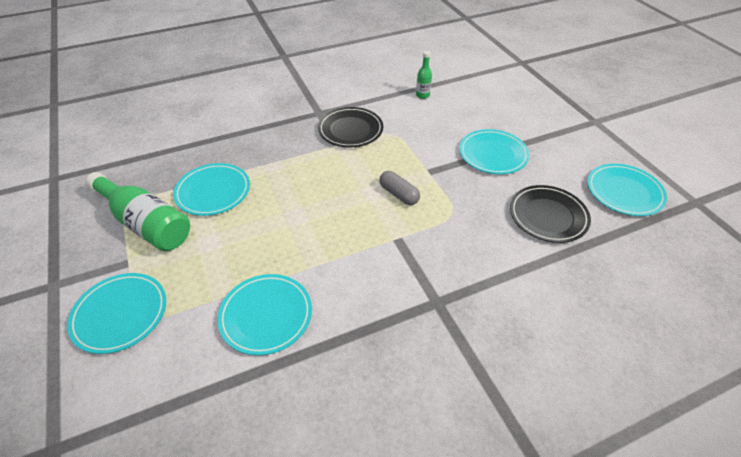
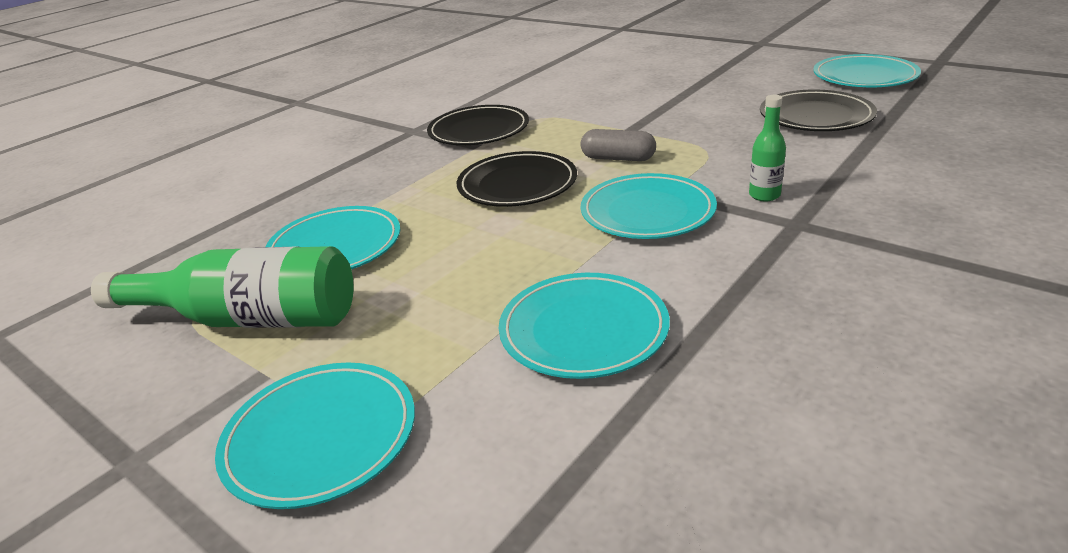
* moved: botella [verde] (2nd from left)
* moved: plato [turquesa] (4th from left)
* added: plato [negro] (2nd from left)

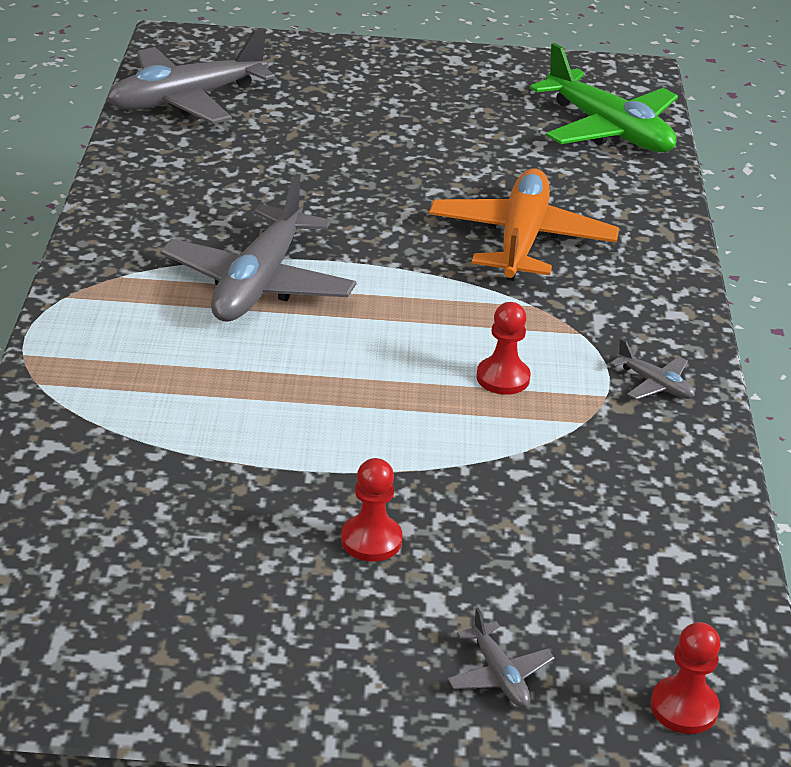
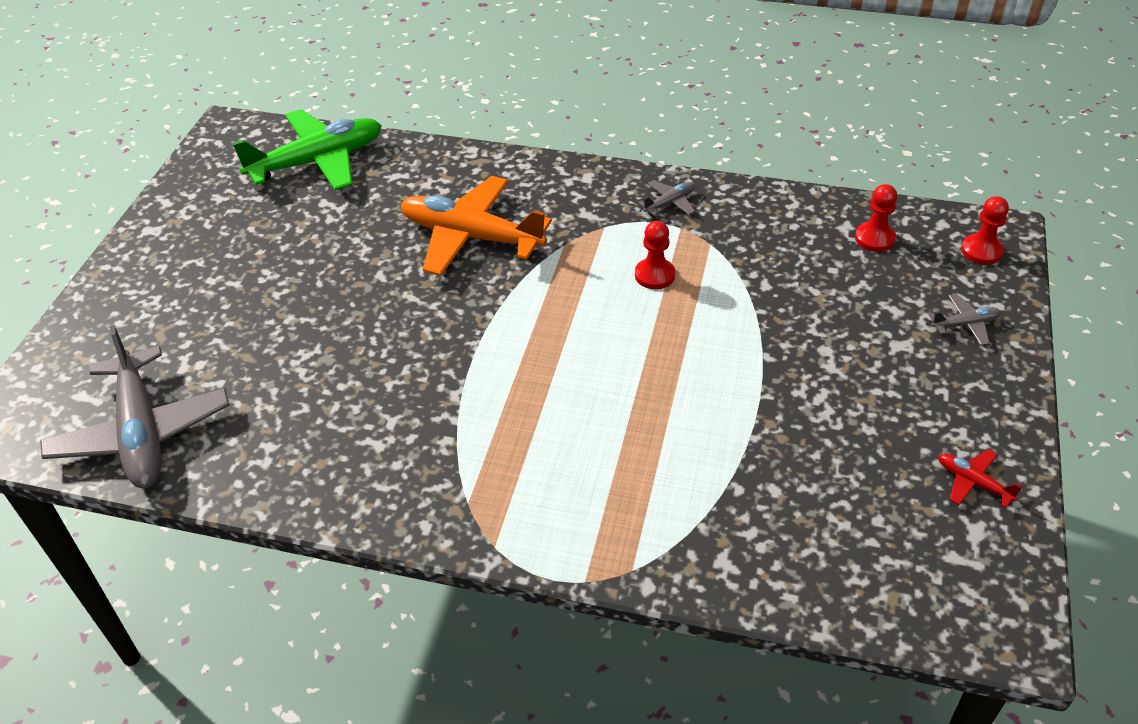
* removed: avión [gris] (2nd from left)
* moved: peón [rojo] (1st from left in the first image) to peón [rojo] (2nd from left)
* added: avión [rojo]

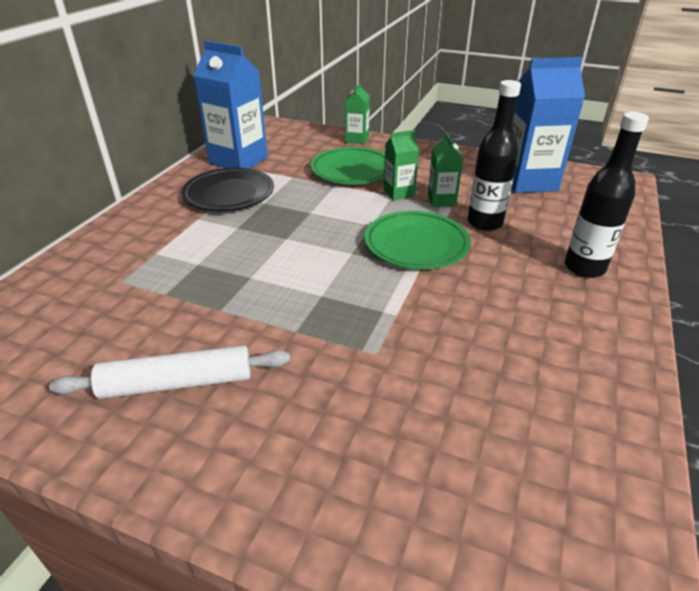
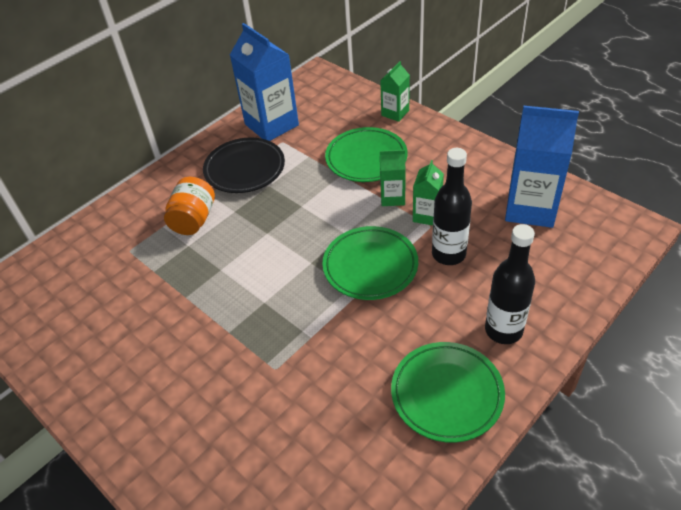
* removed: rodillo [blanco]
* added: tarro [naranja]
* added: plato [verde] (3rd from left)

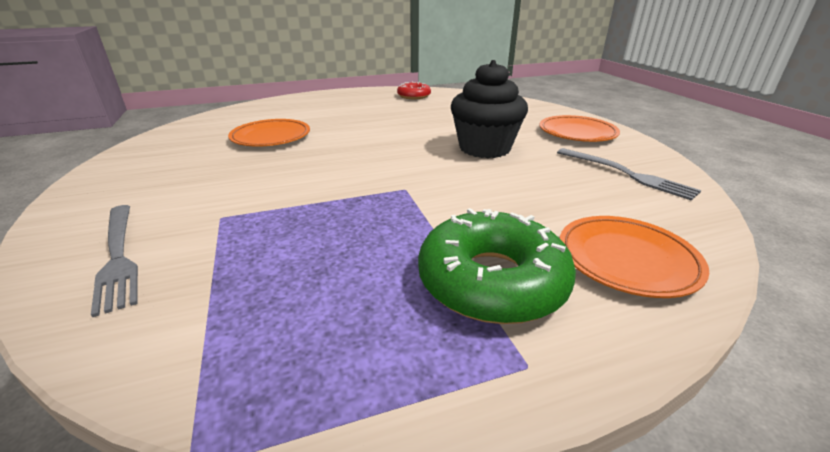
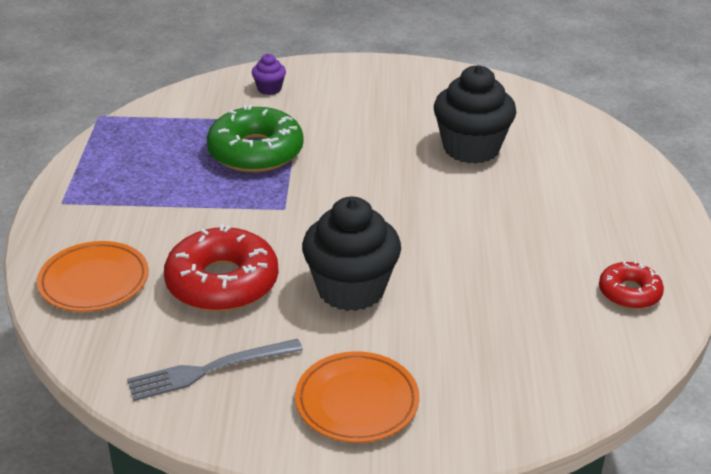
* replaced: plato [naranja] (1st from left) to magdalena [negro] (2nd from left)
* replaced: tenedor [gris] (1st from left) to magdalena [morado]
* moved: rosquilla [verde]
* added: rosquilla [rojo] (1st from left)

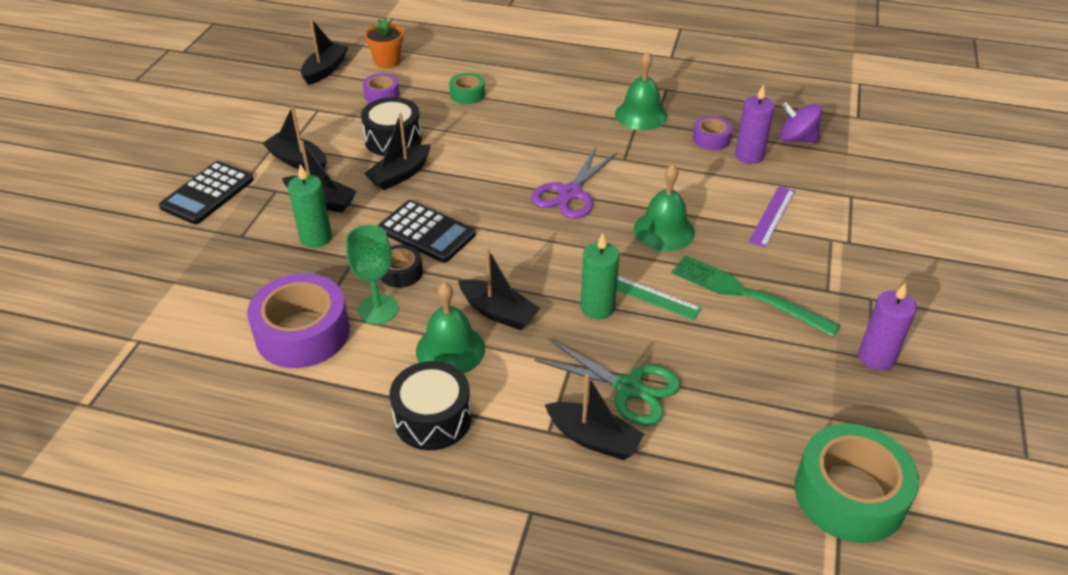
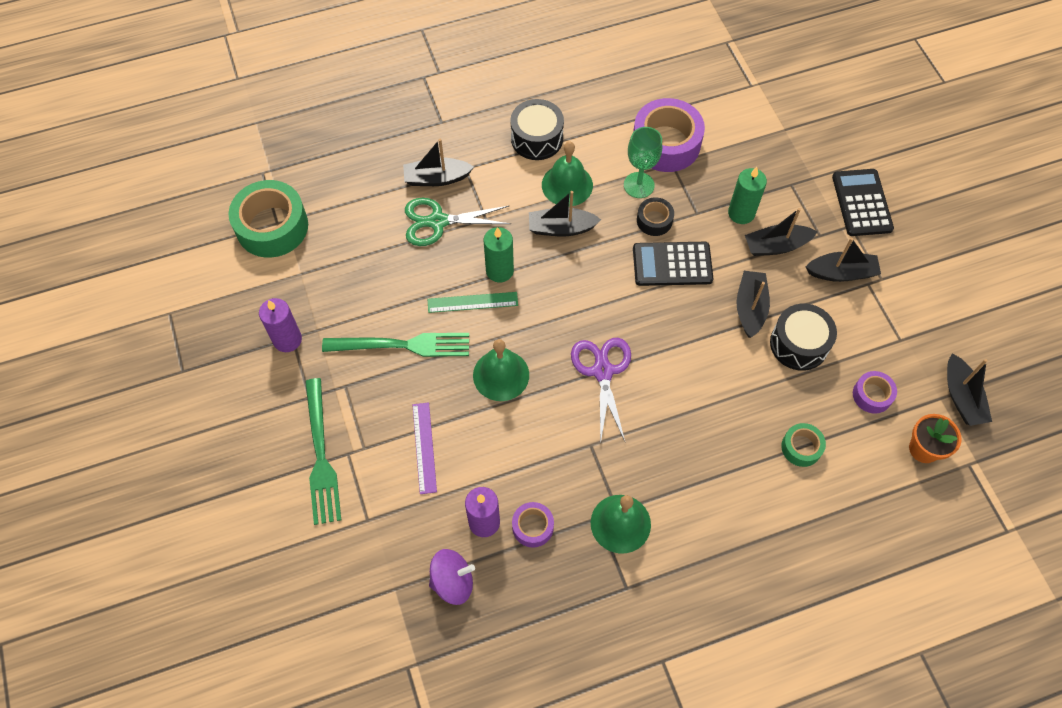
* added: tenedor [verde] (1st from left)

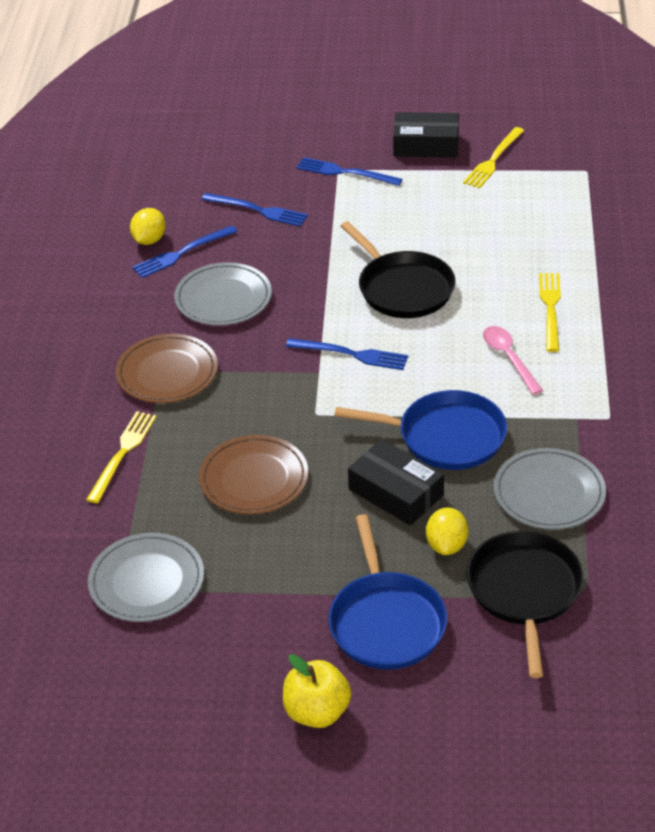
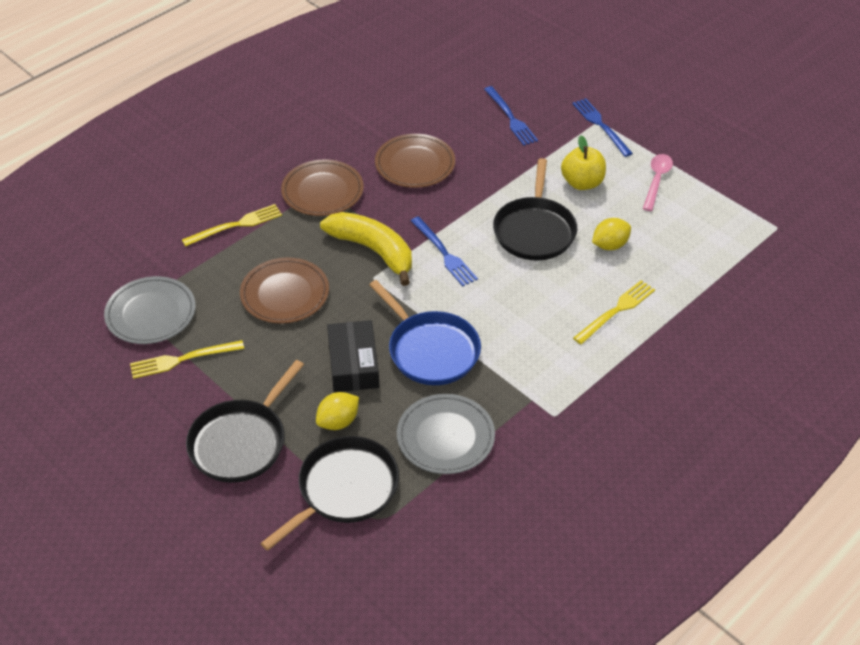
* removed: caja [negro] (2nd from left)
* moved: tenedor [amarillo] (2nd from left in the first image) to tenedor [amarillo] (1st from left)
* moved: limón [amarillo] (1st from left in the first image) to limón [amarillo] (2nd from left)
* removed: tenedor [azul] (1st from left)
* recoloured: plato [gris] (2nd from left) to plato [marrón] (3rd from left)
* moved: cuchara [rosa]
* recoloured: sartén [azul] (1st from left) to sartén [negro] (1st from left)
* moved: manzana [amarillo]
* added: plátano [amarillo]

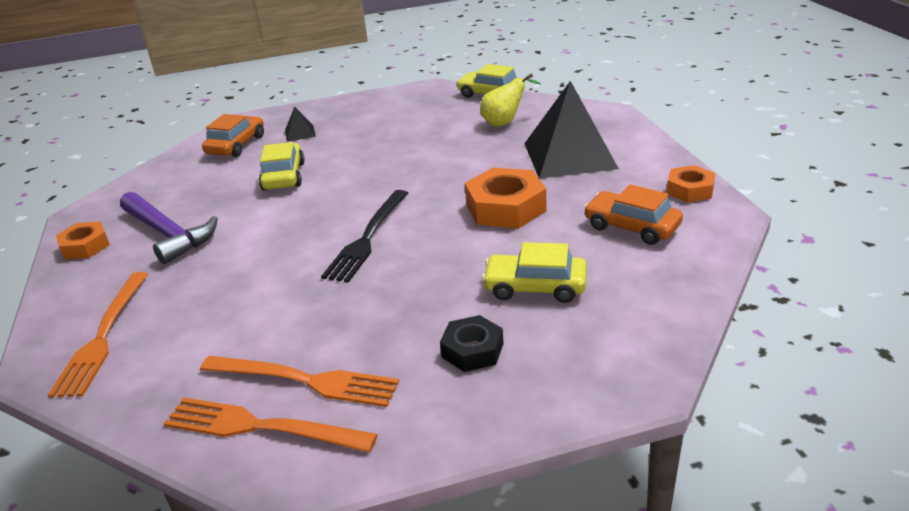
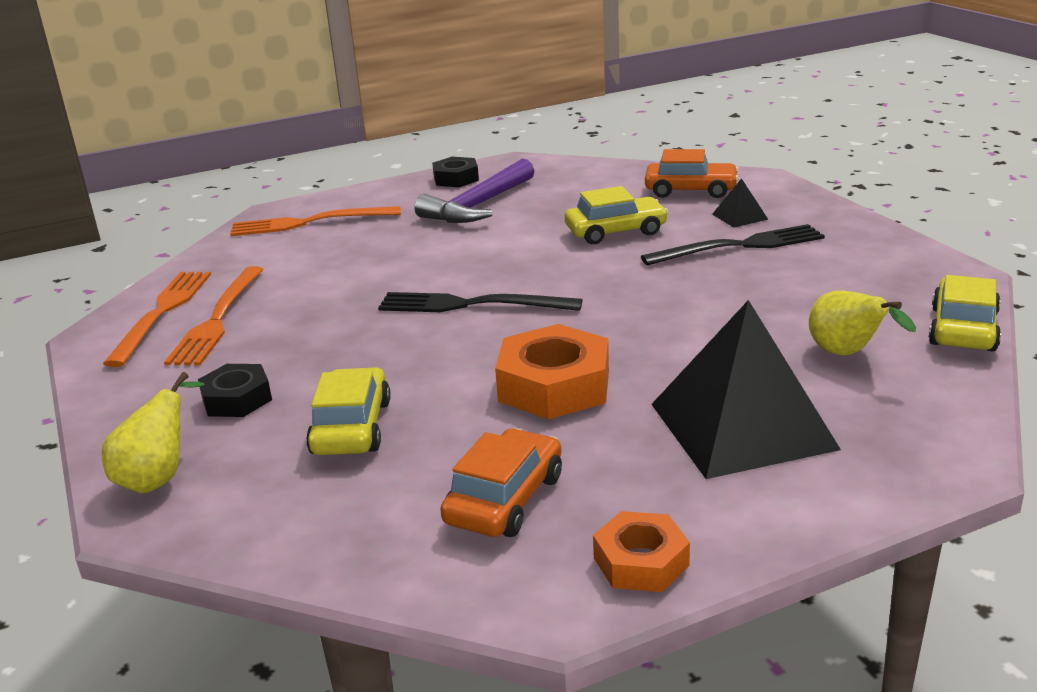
* recoloured: tuerca [naranja] (1st from left) to tuerca [negro] (2nd from left)
* added: tenedor [negro] (2nd from left)
* added: pera [amarillo] (1st from left)

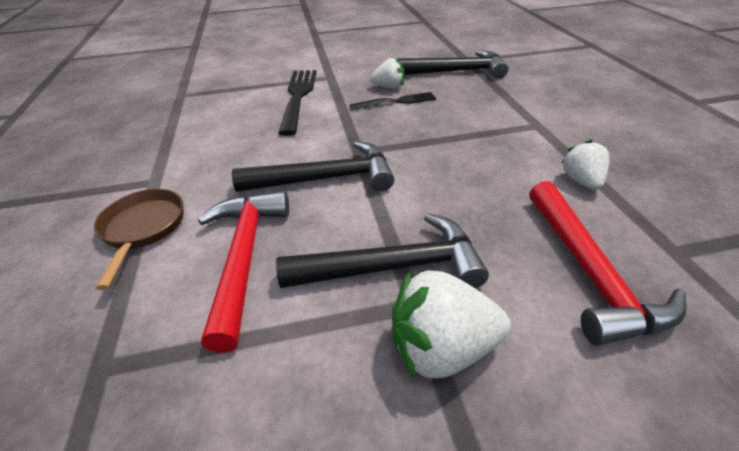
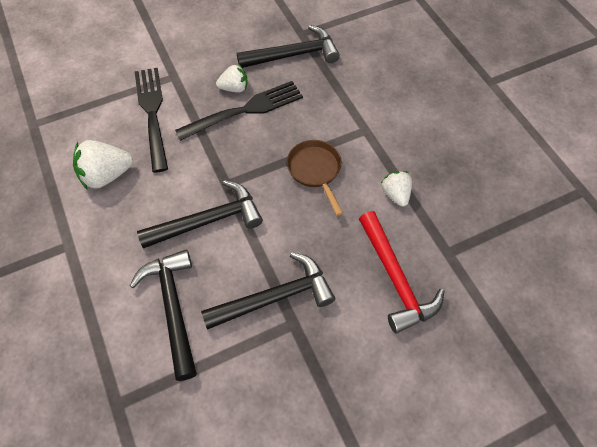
* resized: tenedor [negro] (2nd from left) x1.69
* moved: sartén [marrón]
* recoloured: martillo [rojo] (1st from left) to martillo [negro] (1st from left)
* moved: fresa [blanco] (2nd from left in the first image) to fresa [blanco] (1st from left)

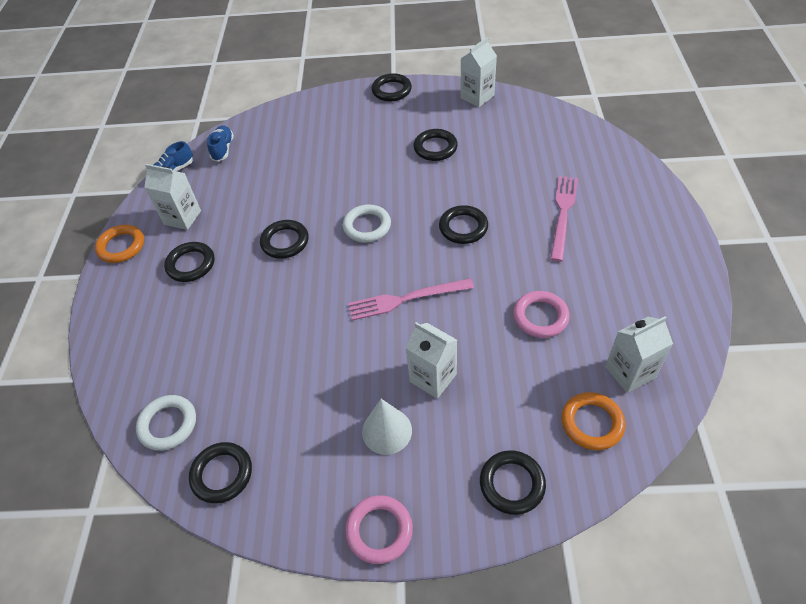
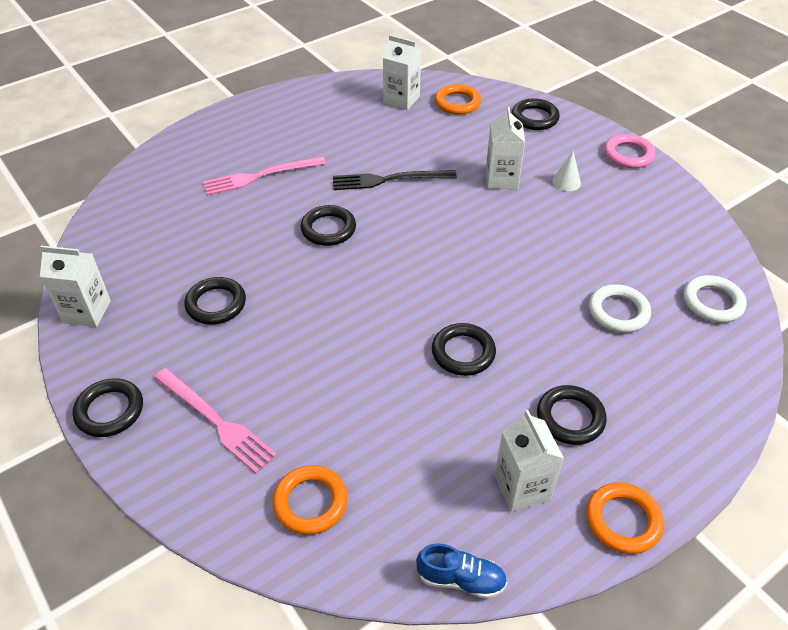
* removed: zapato [azul] (2nd from left)
* moved: anillo [blanco] (2nd from left in the first image) to anillo [blanco] (1st from left)
* moved: tenedor [rosa] (1st from left)
* removed: anillo [rosa] (2nd from left)
* resized: cono [blanco] x0.66
* removed: anillo [negro] (2nd from left)
* added: tenedor [negro]
* added: anillo [naranja] (1st from left)

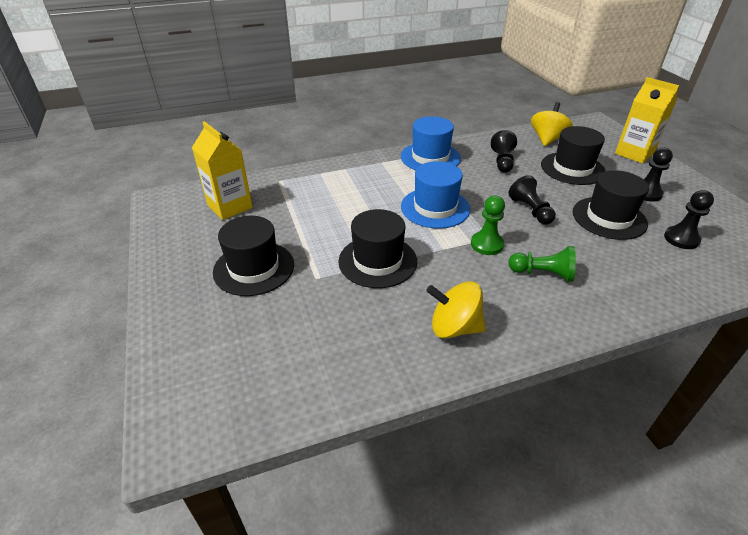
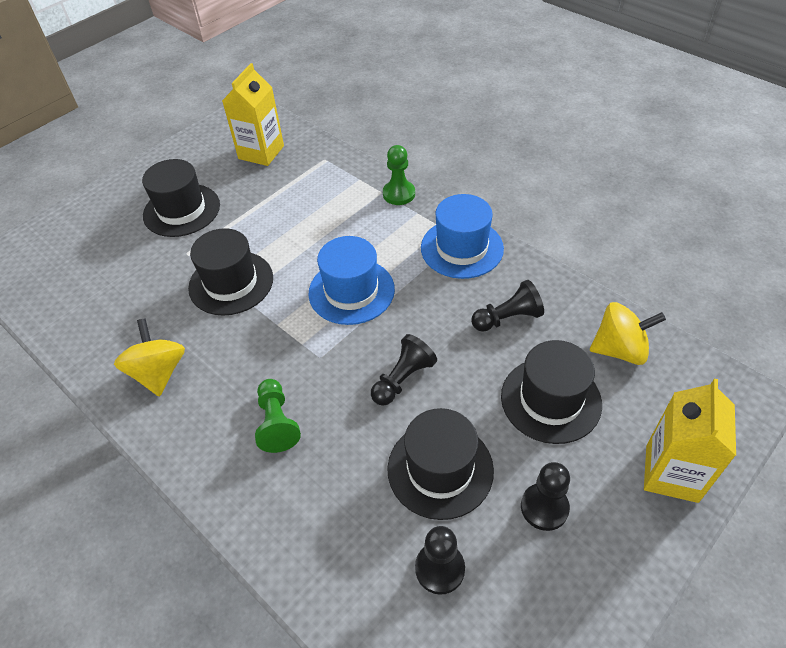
* moved: peón [verde] (1st from left in the first image) to peón [verde] (2nd from left)

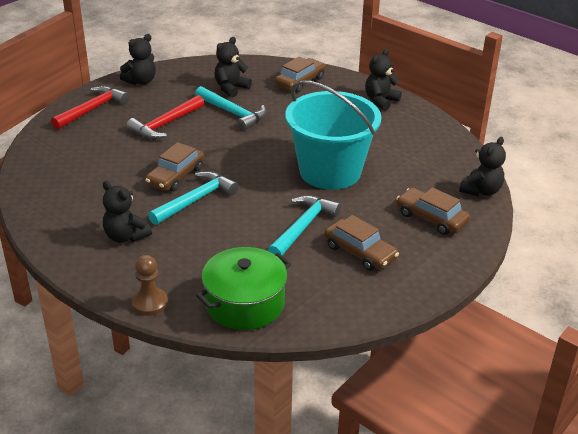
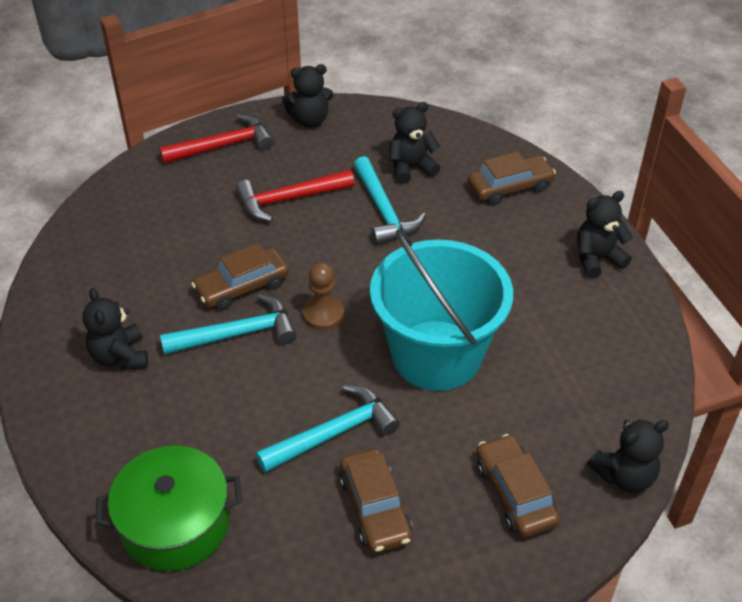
* moved: peón [marrón]

